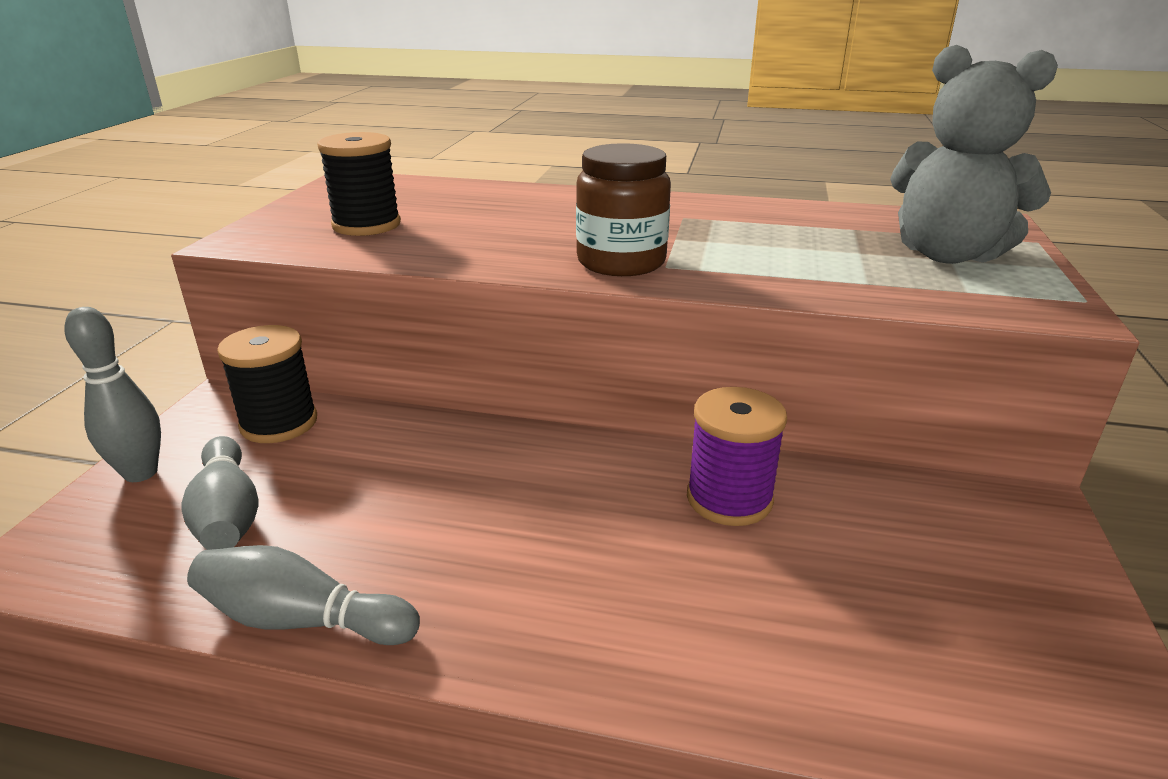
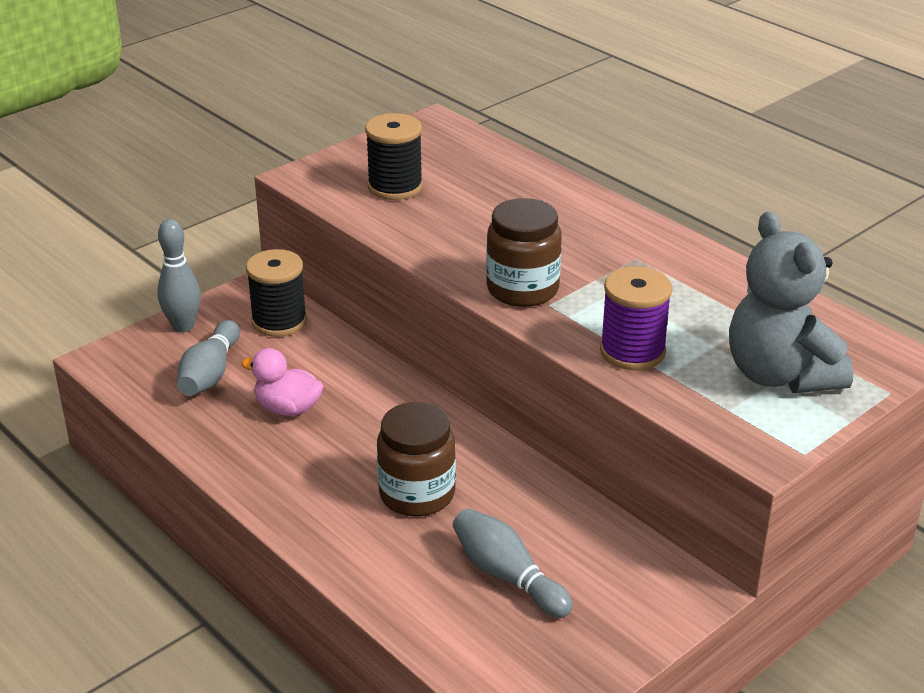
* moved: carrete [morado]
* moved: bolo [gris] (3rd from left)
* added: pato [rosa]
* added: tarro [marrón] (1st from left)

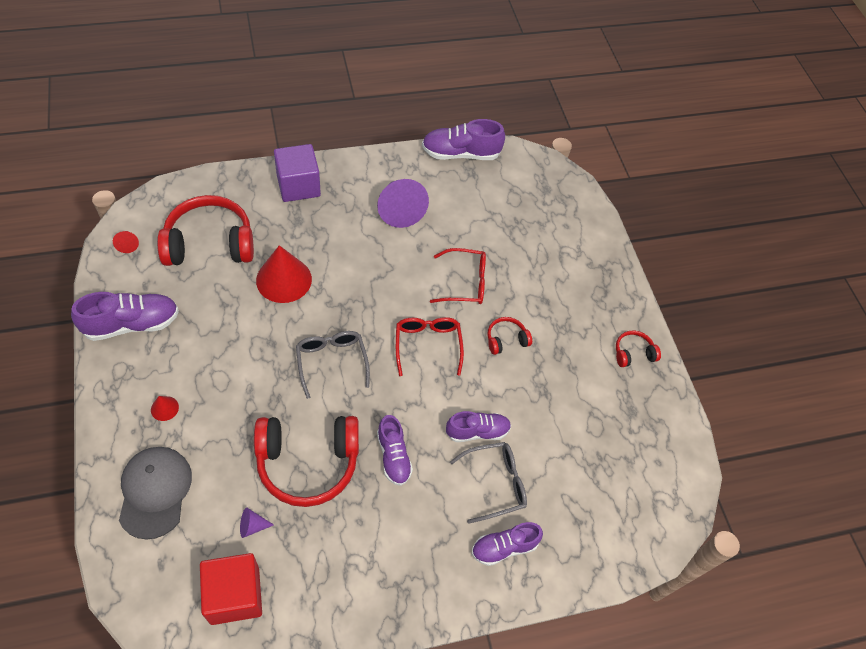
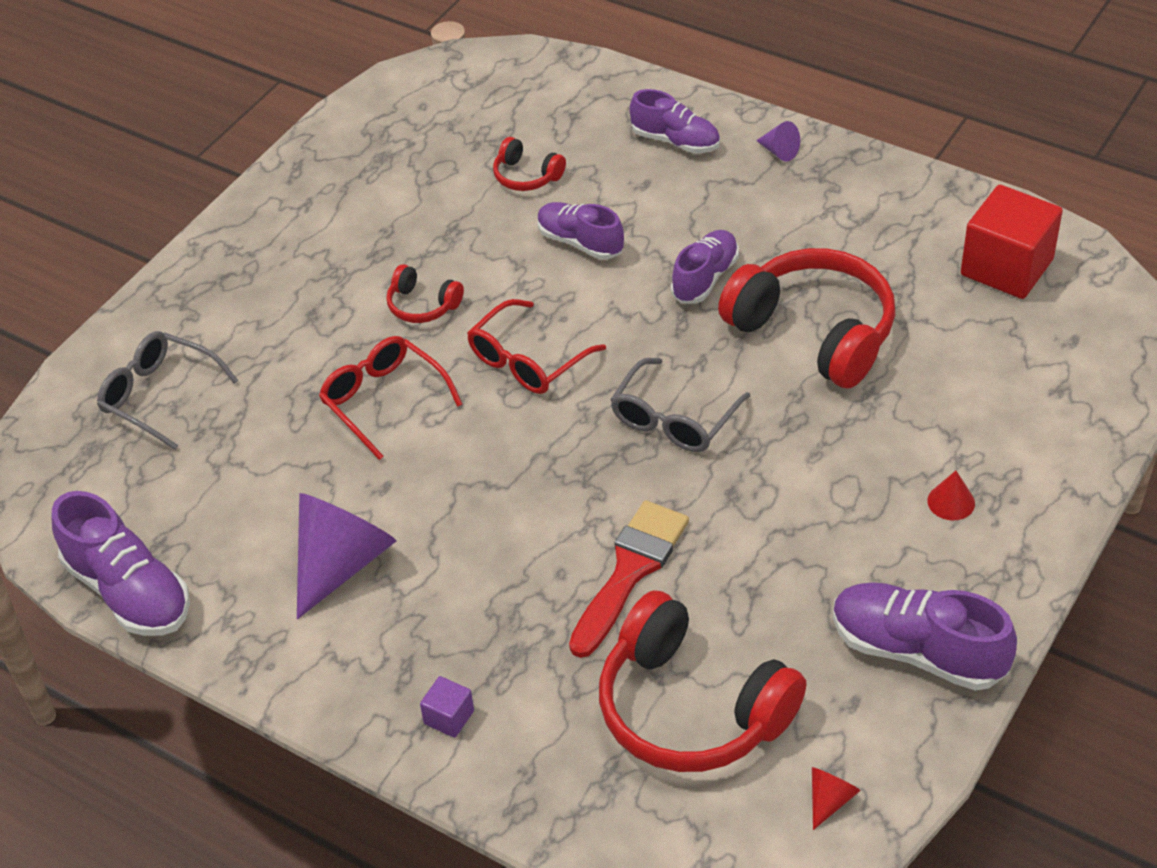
* resized: cubo [morado] x0.45
* replaced: cono [rojo] (3rd from left) to pincel [rojo]
* moved: auriculares [rojo] (4th from left in the first image) to auriculares [rojo] (2nd from left)
* moved: gafas [gris] (2nd from left in the first image) to gafas [gris] (1st from left)
* removed: gorra [gris]
* moved: cono [morado] (1st from left in the first image) to cono [morado] (2nd from left)

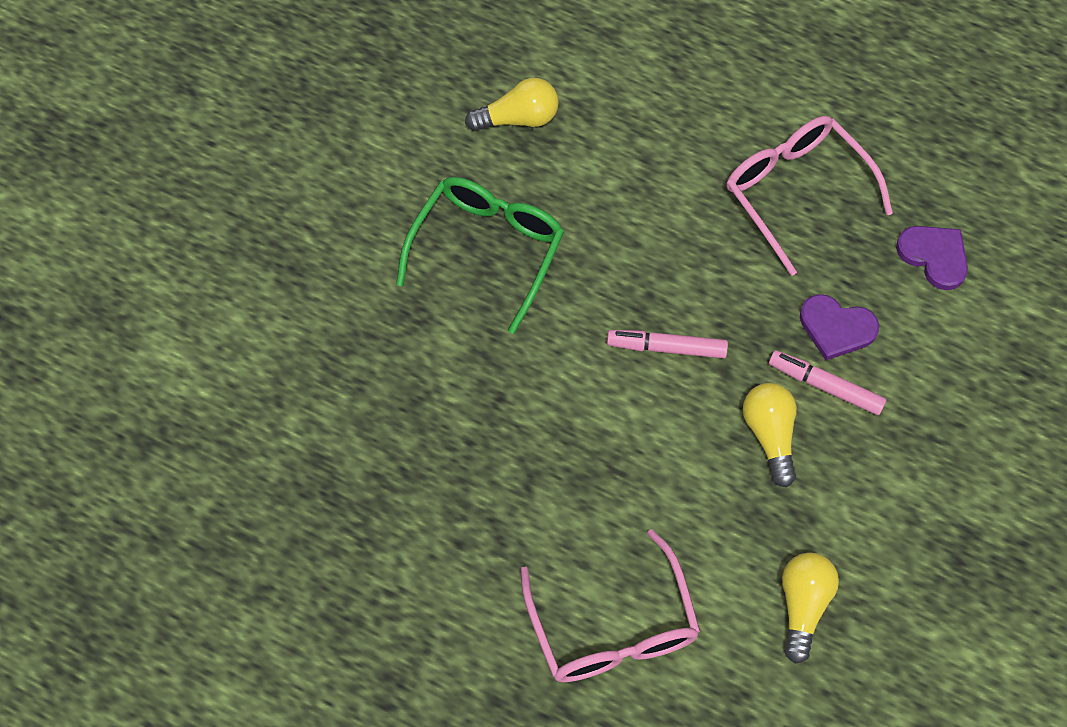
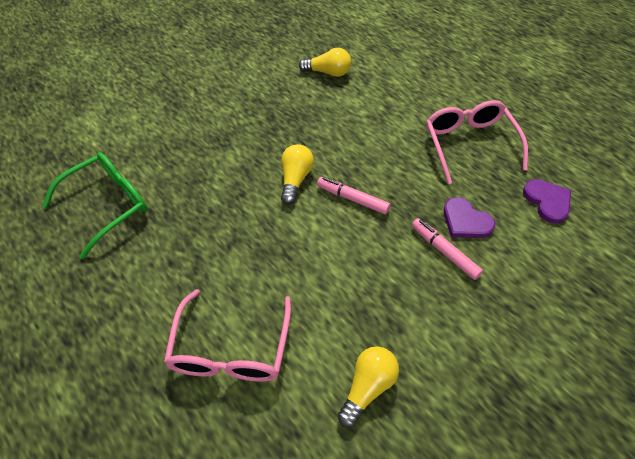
* moved: gafas [verde]
* moved: bombilla [amarillo] (2nd from left in the first image) to bombilla [amarillo] (1st from left)

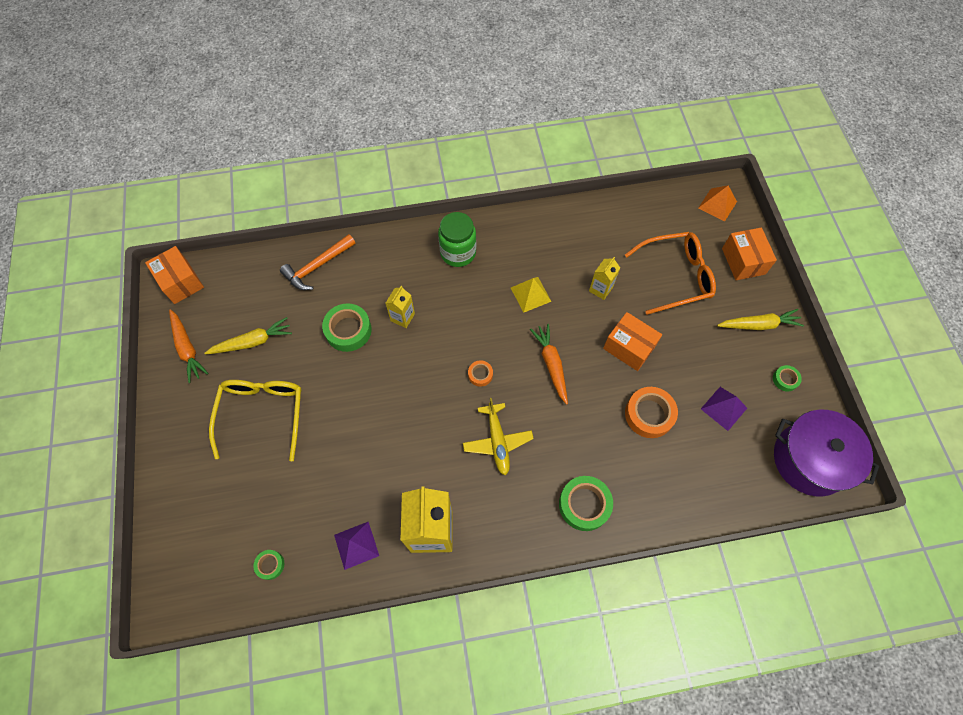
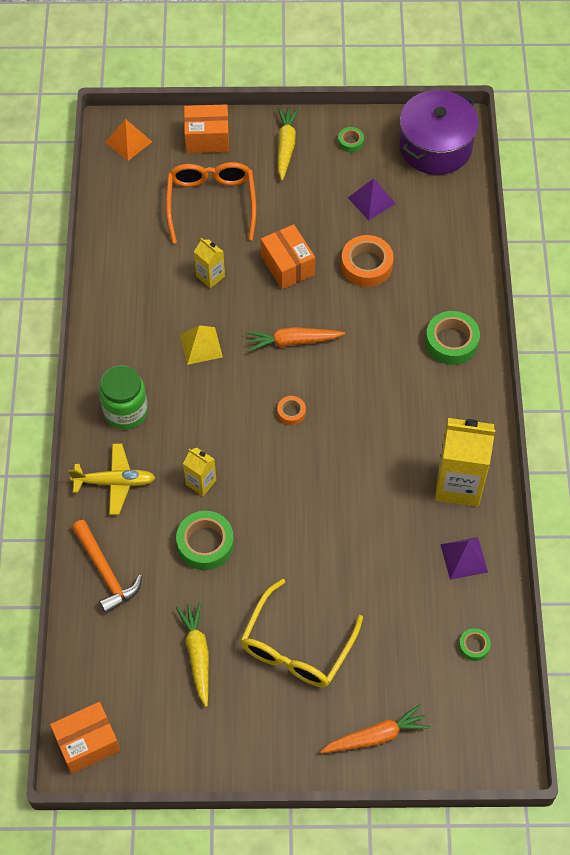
* moved: zanahoria [naranja] (1st from left in the first image) to zanahoria [naranja] (2nd from left)
* turned: caja [naranja] (2nd from left in the first image) 75 degrees counterclockwise
* turned: gafas [amarillo] 75 degrees counterclockwise
* moved: avión [amarillo]

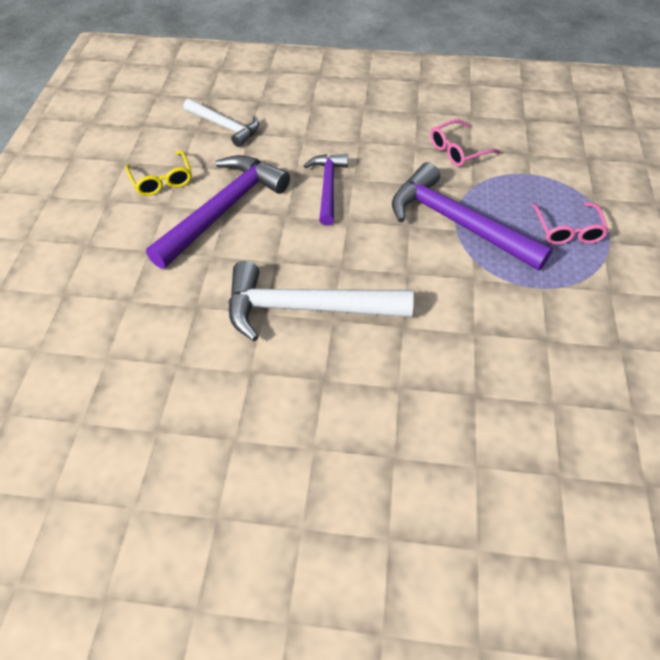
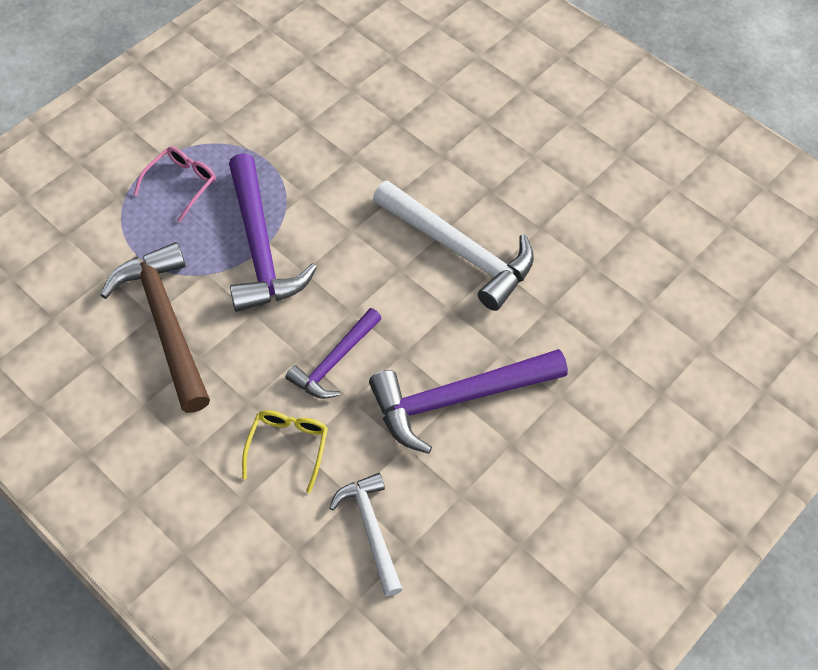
* replaced: gafas [rosa] (1st from left) to martillo [marrón]
* moved: gafas [amarillo]

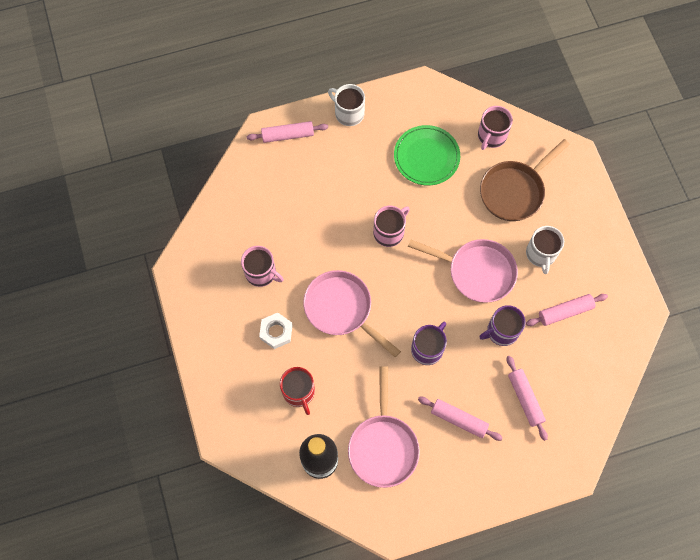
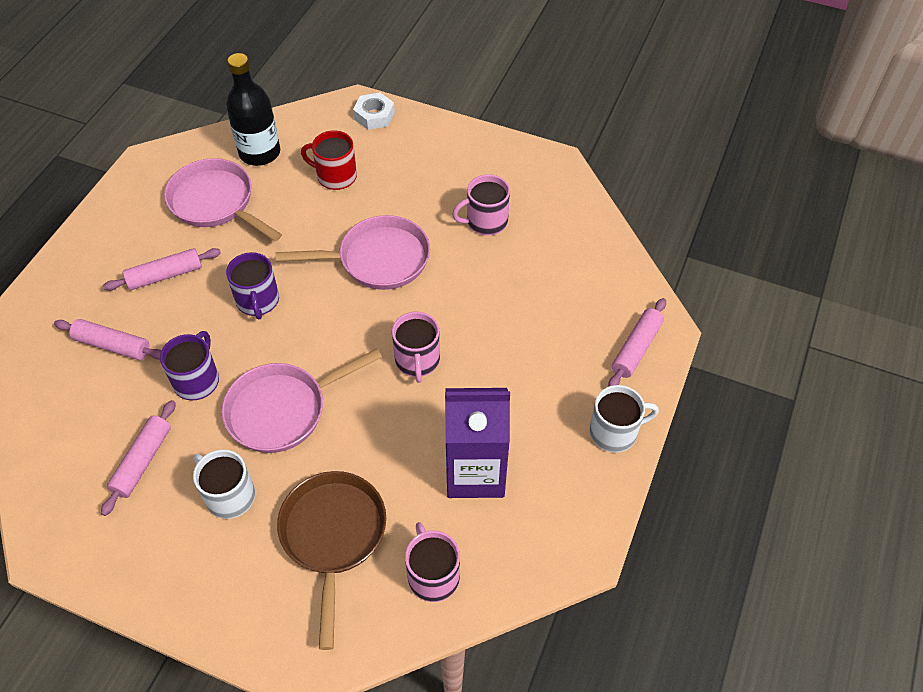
* replaced: plato [verde] to cartón de leche [morado]
* moved: tuerca [blanco]

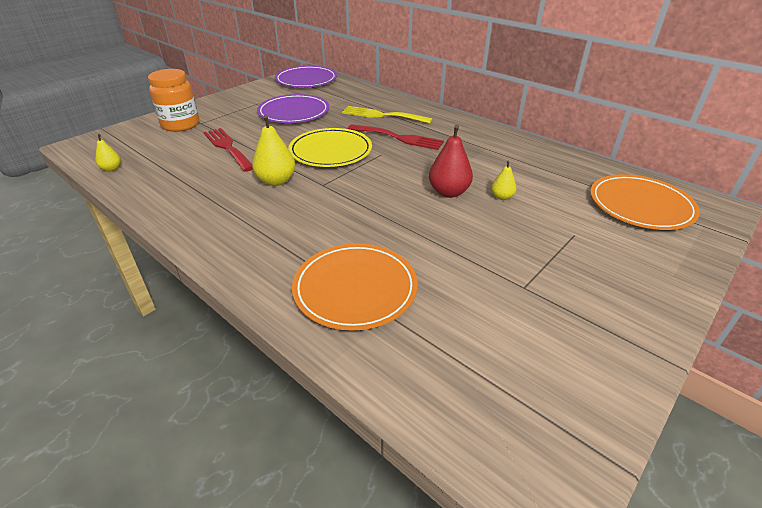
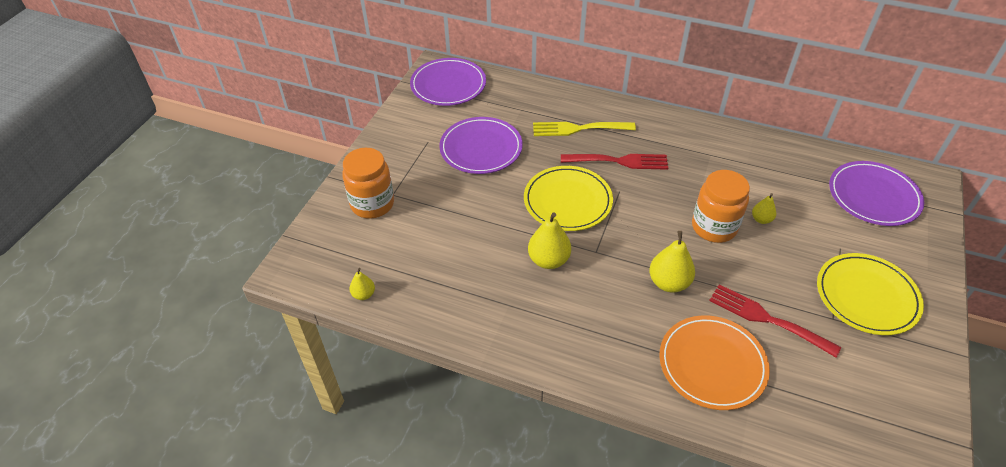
* replaced: pera [rojo] to tarro [naranja] (2nd from left)
* moved: tenedor [rojo] (1st from left in the first image) to tenedor [rojo] (2nd from left)
* recoloured: plato [naranja] (2nd from left) to plato [morado] (3rd from left)
* added: pera [amarillo] (3rd from left)
* added: plato [amarillo] (2nd from left)

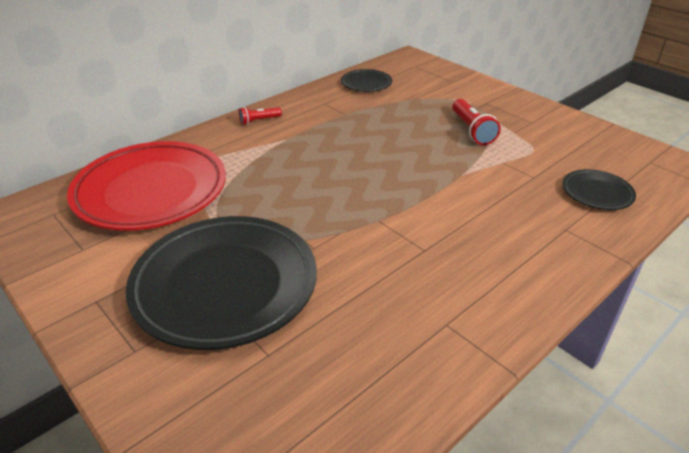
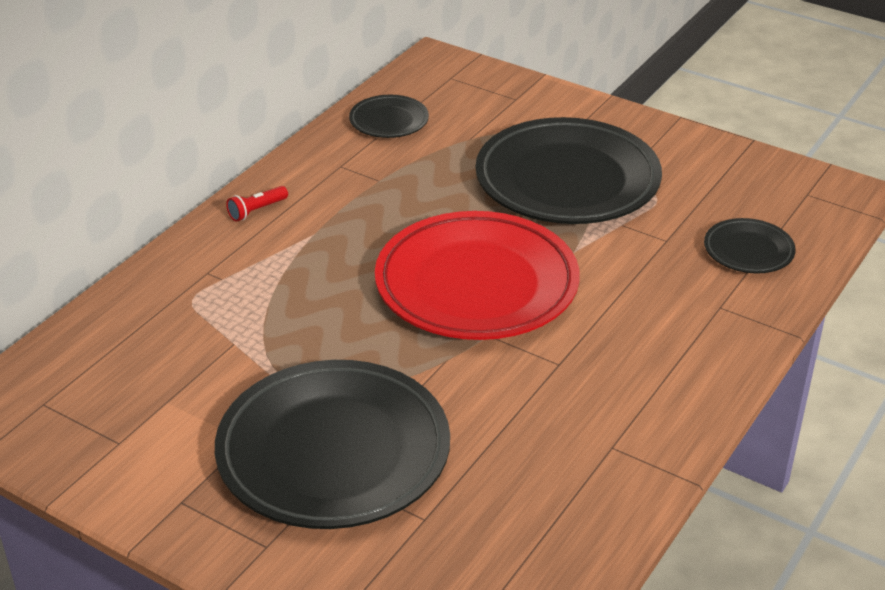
* replaced: lámpara de mano [rojo] (2nd from left) to plato [negro] (3rd from left)
* moved: plato [rojo]

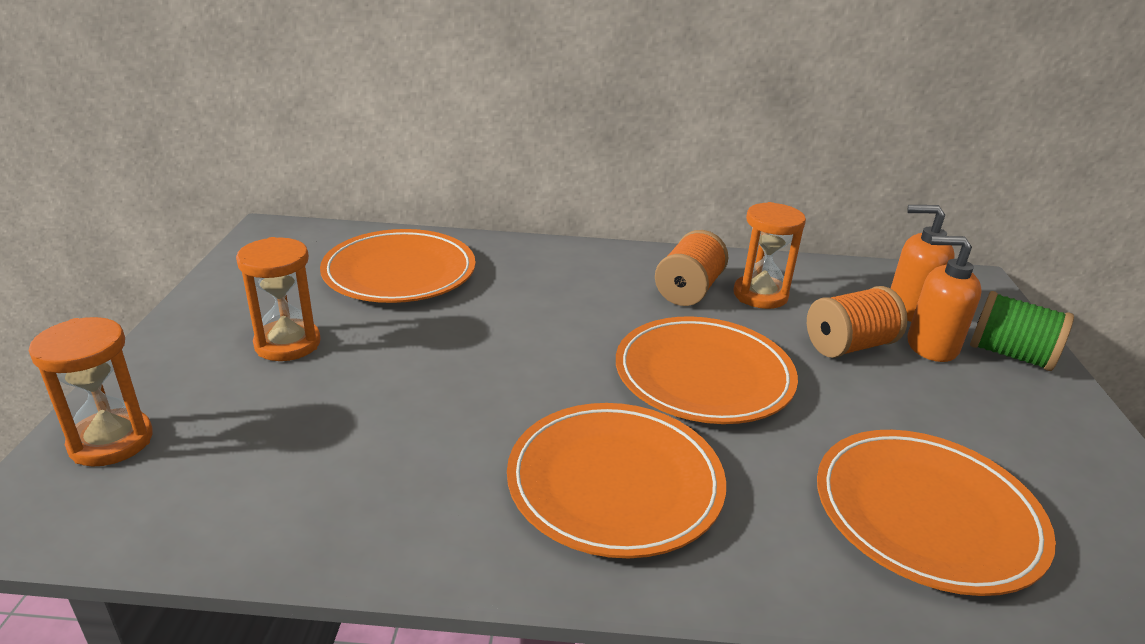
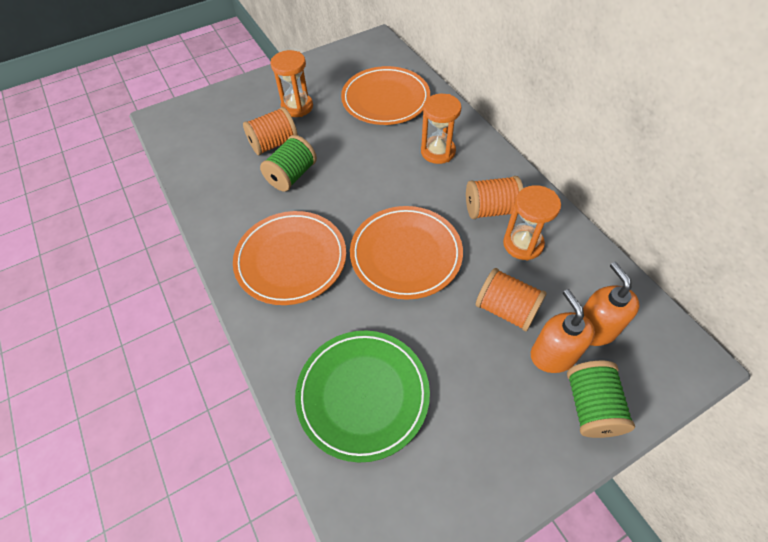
* moved: reloj de arena [naranja] (1st from left in the first image) to reloj de arena [naranja] (2nd from left)
* recoloured: plato [naranja] (4th from left) to plato [verde]
* added: carrete [naranja] (1st from left)
* added: carrete [verde] (1st from left)

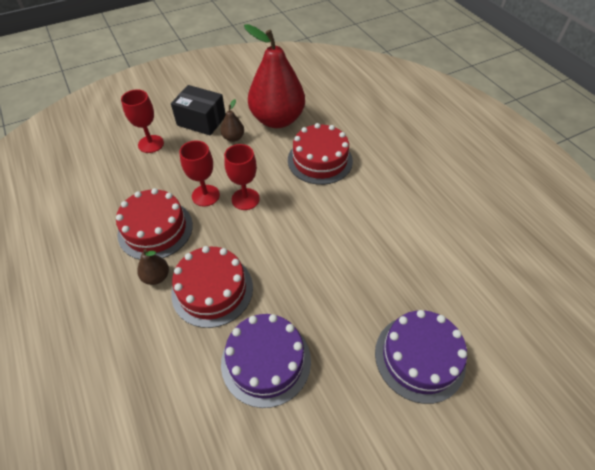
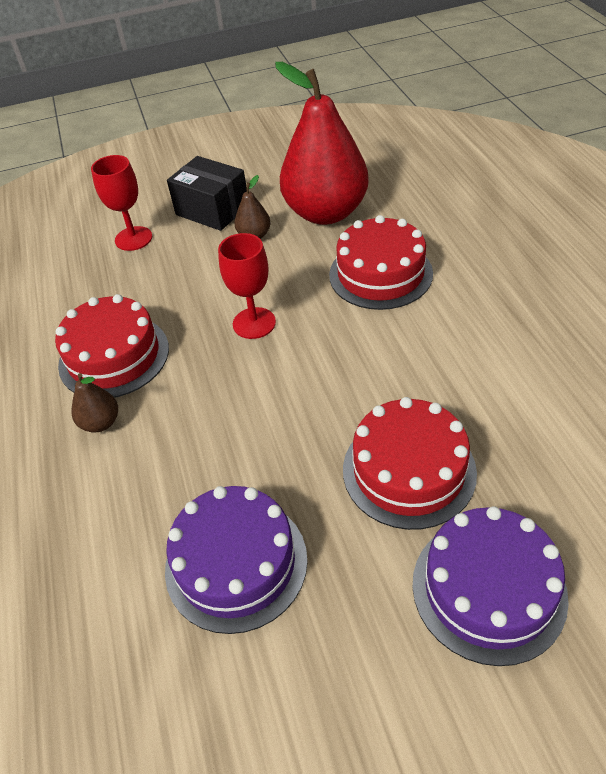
* removed: copa [rojo] (2nd from left)
* moved: tarta [rojo] (2nd from left in the first image) to tarta [rojo] (3rd from left)

